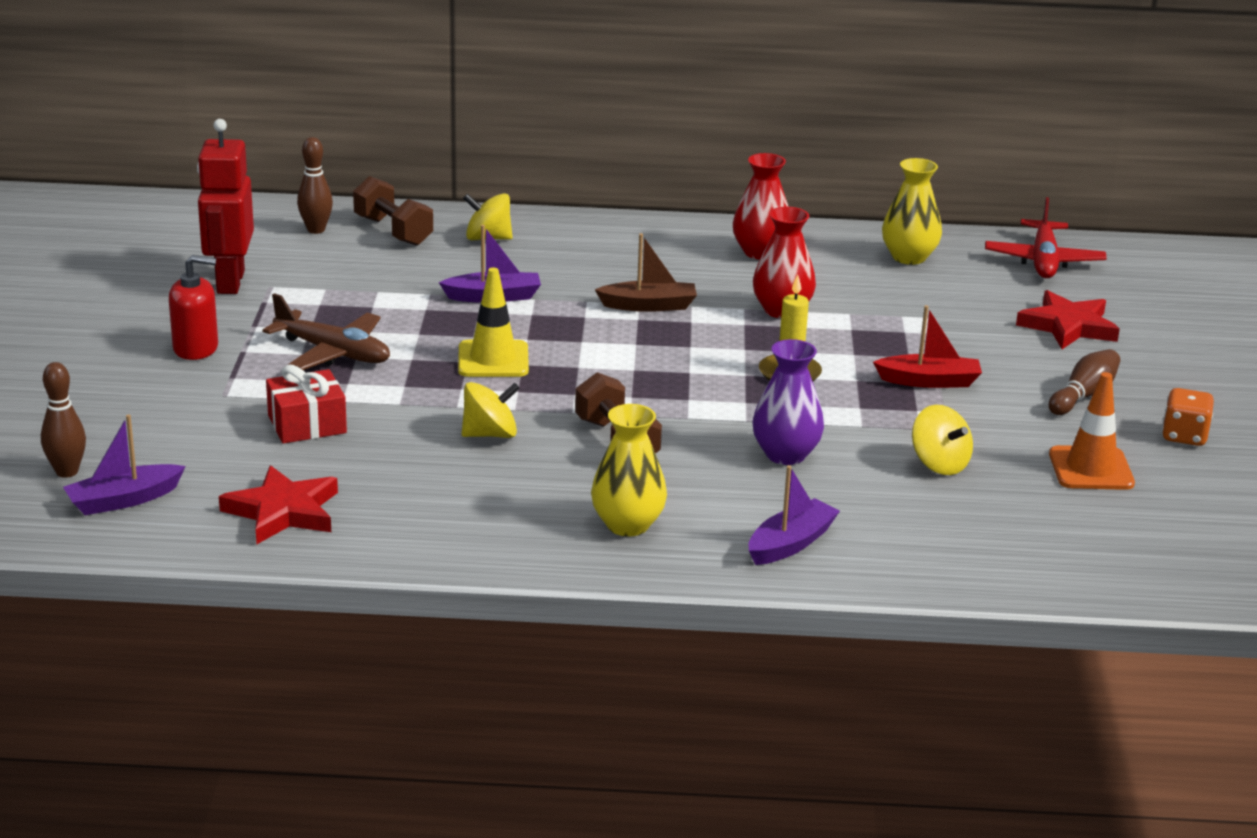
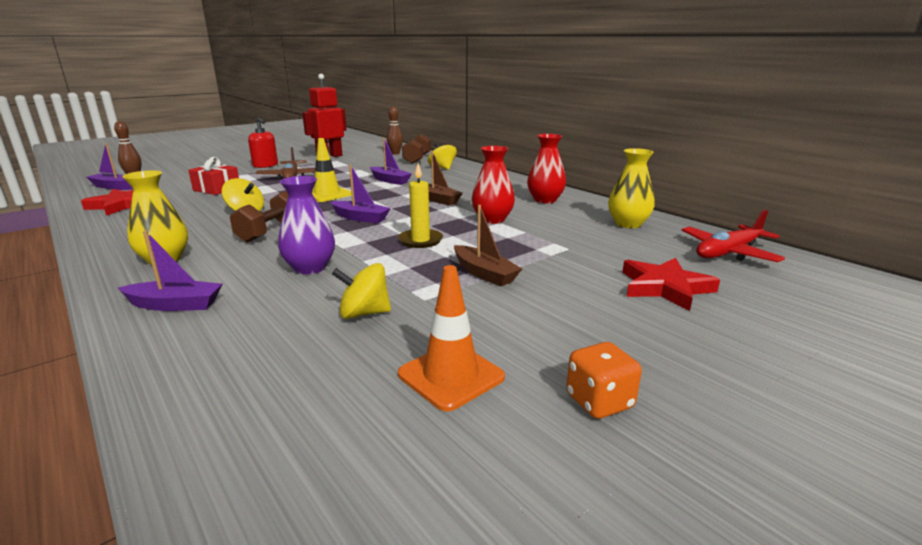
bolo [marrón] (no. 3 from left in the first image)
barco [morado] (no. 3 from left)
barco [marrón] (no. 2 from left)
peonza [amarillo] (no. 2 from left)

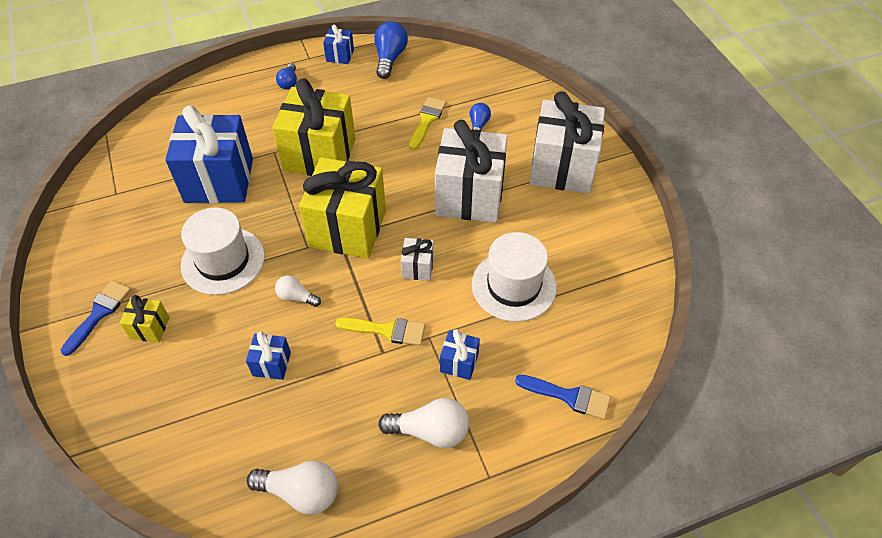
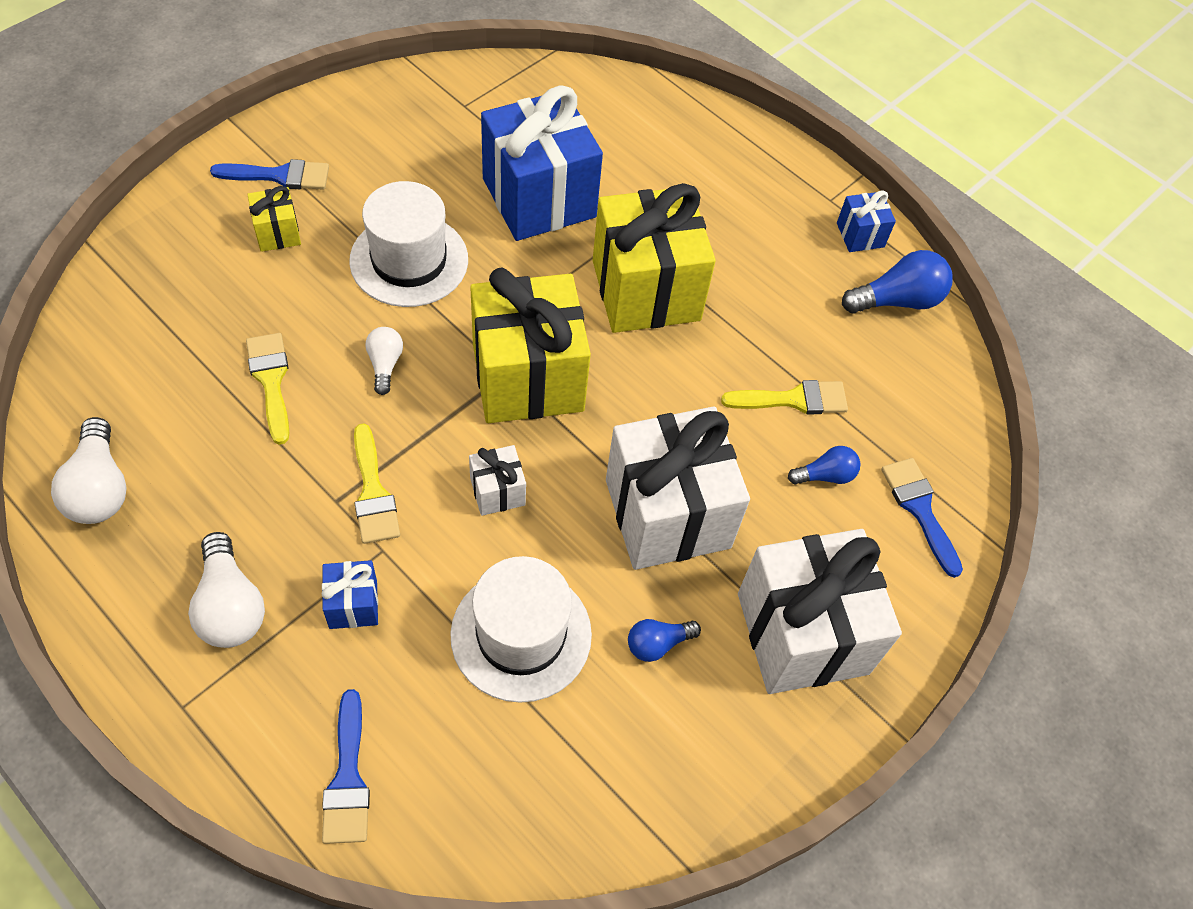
pincel [azul] (no. 3 from left)
bombilla [azul] (no. 1 from left)
pincel [amarillo] (no. 1 from left)

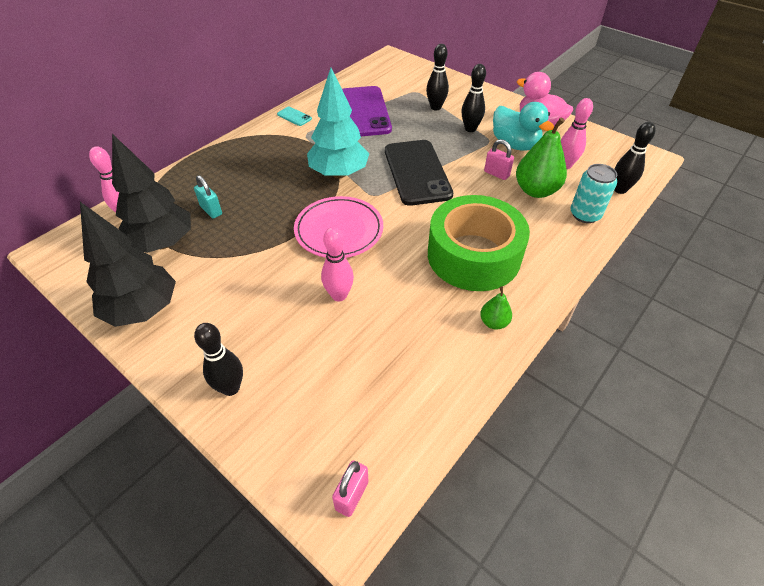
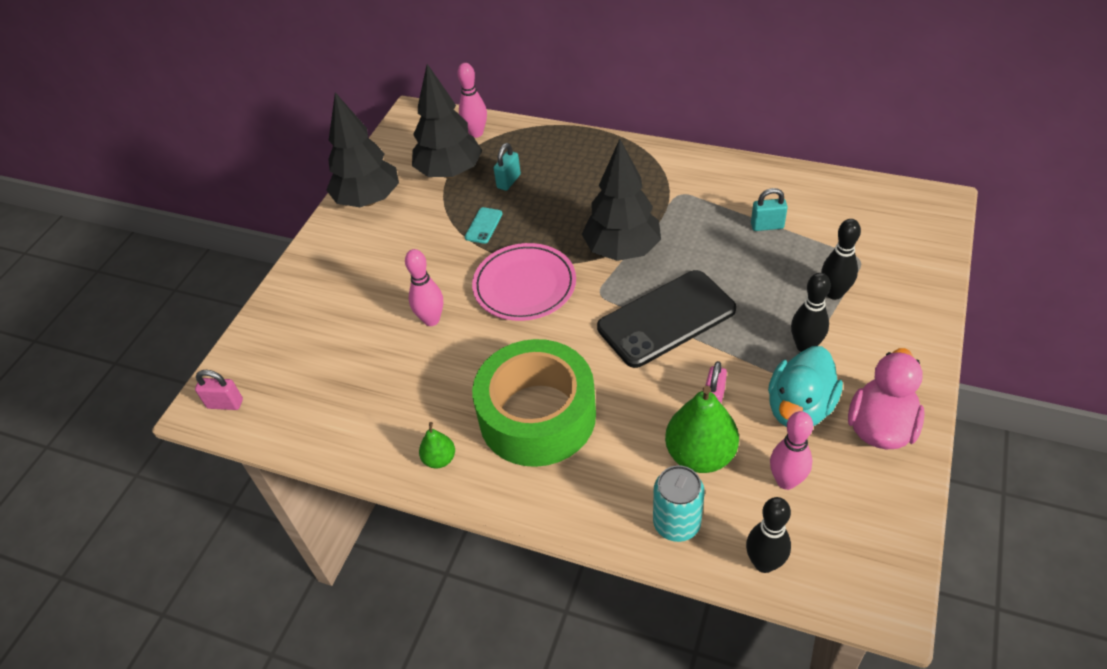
bolo [negro] (no. 1 from left in the first image)
móvil [turquesa]
candado [turquesa] (no. 2 from left)
árbol [negro] (no. 3 from left)

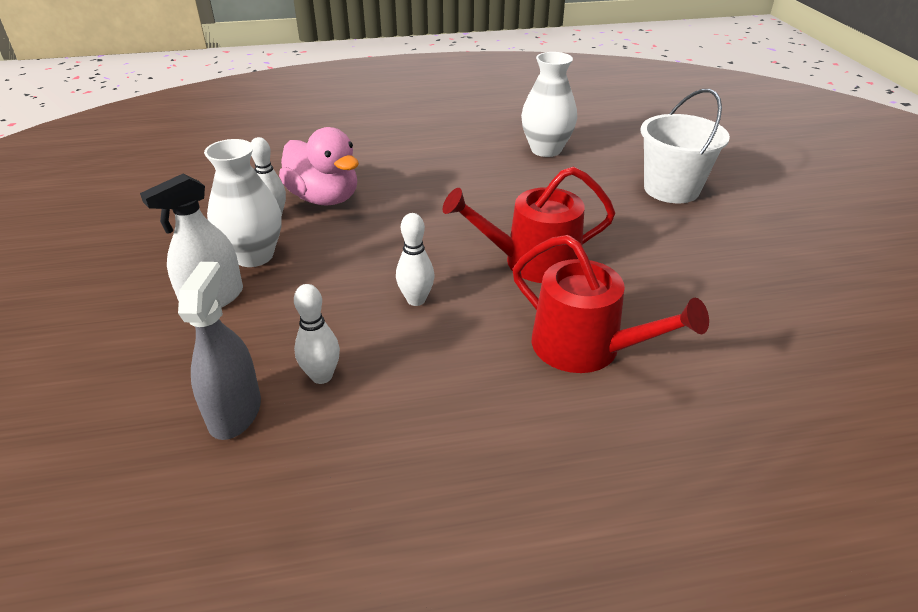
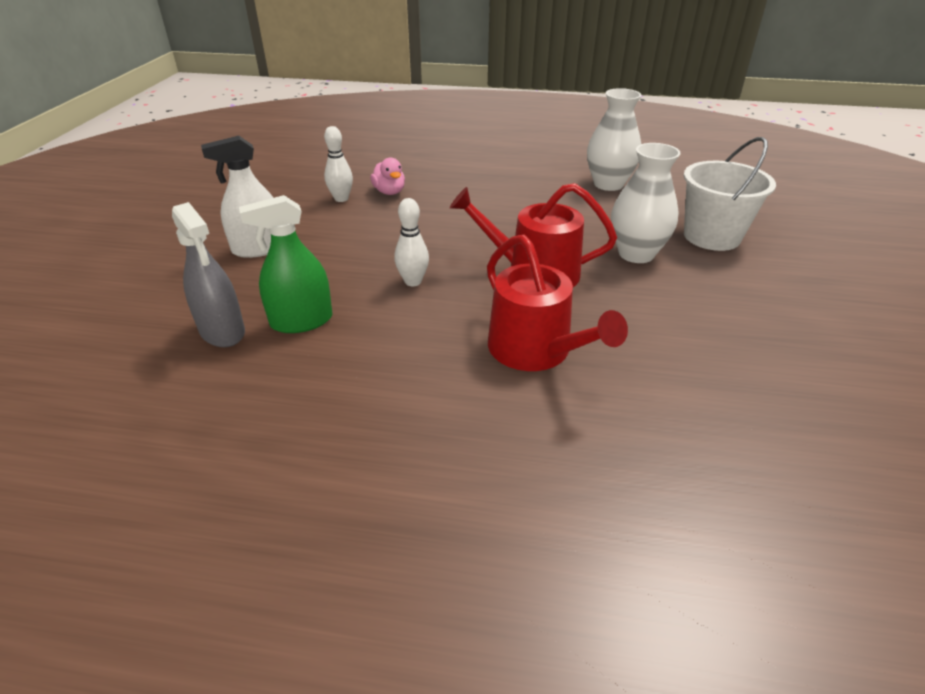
florero [blanco] (no. 2 from left)
pulverizador [verde]
pulverizador [gris]
pato [rosa]

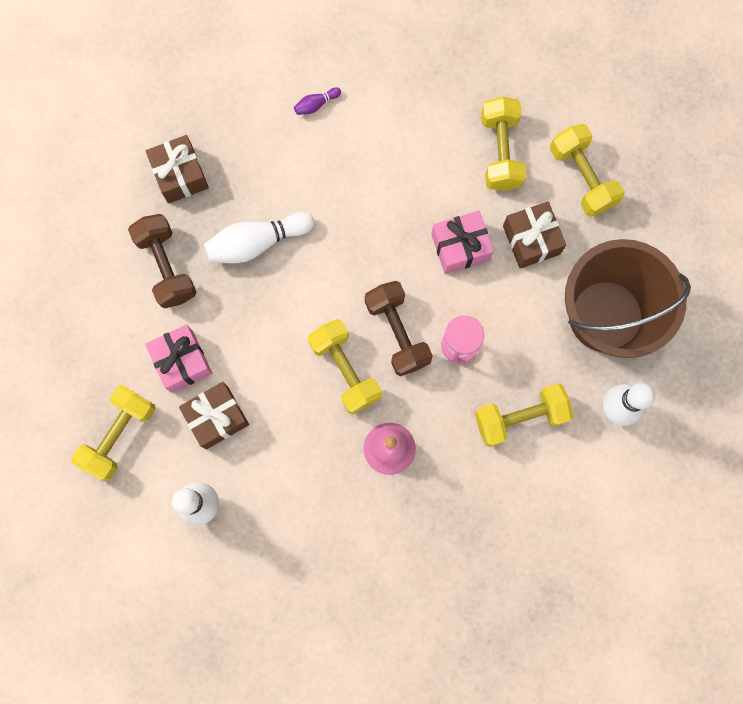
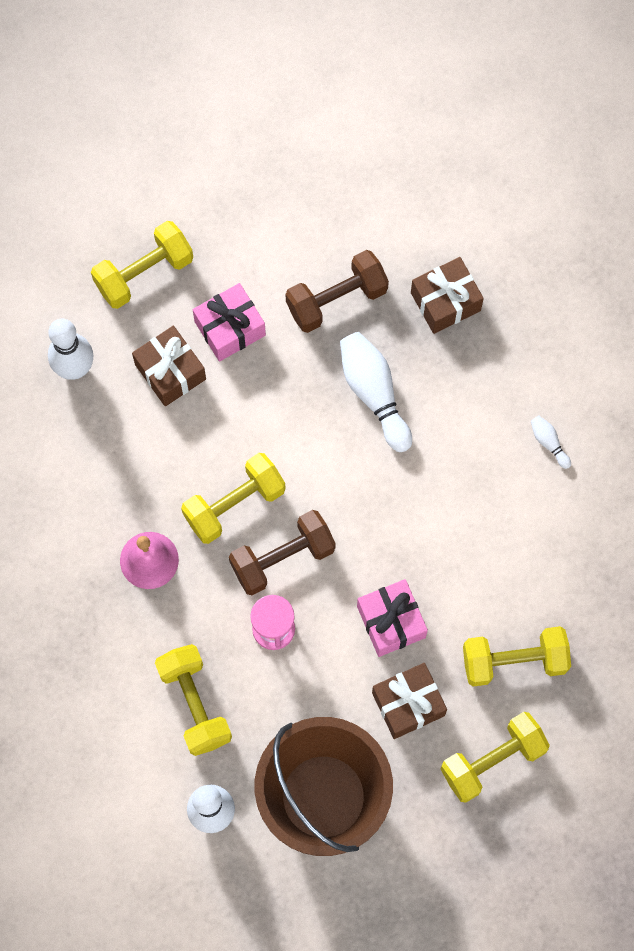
bolo [blanco] (no. 4 from left)
mancuerna [amarillo] (no. 1 from left)

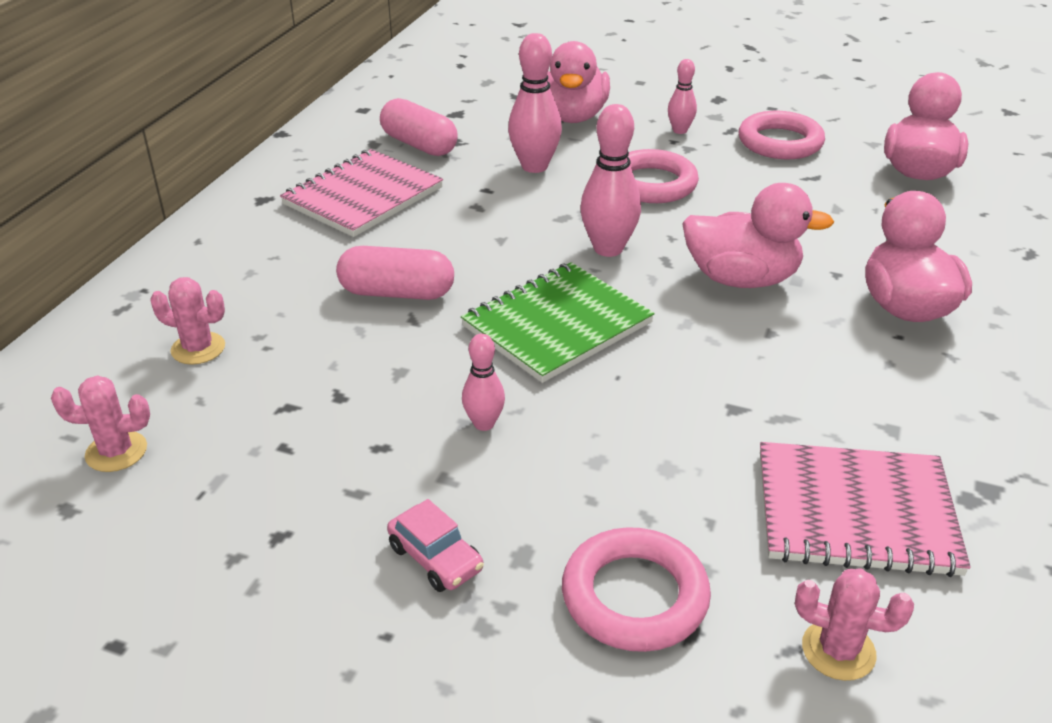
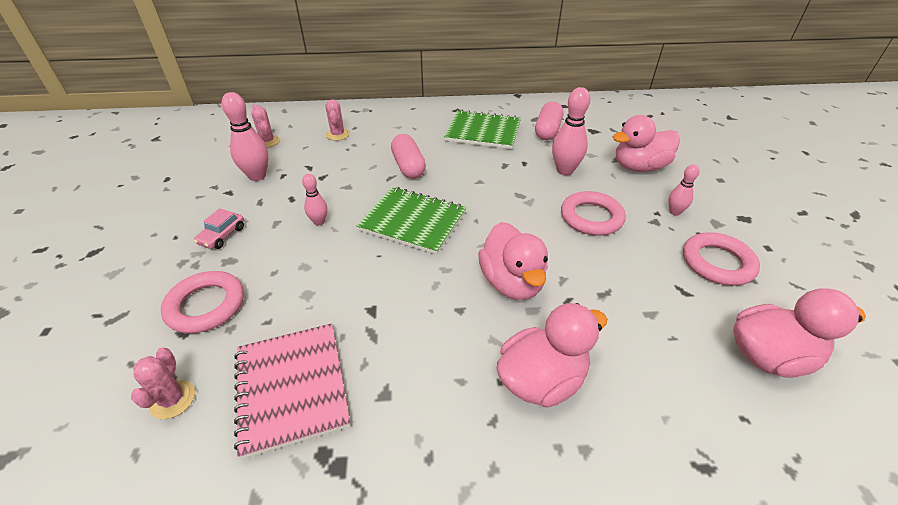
bolo [rosa] (no. 1 from left)
cuaderno [verde] (no. 2 from left)

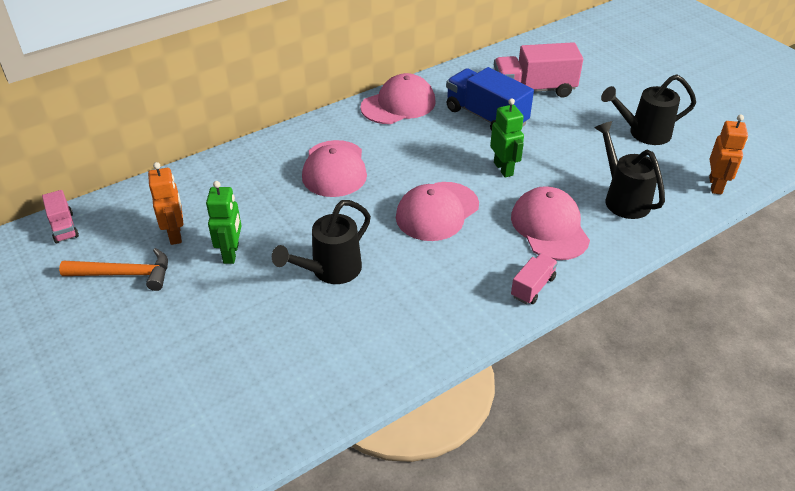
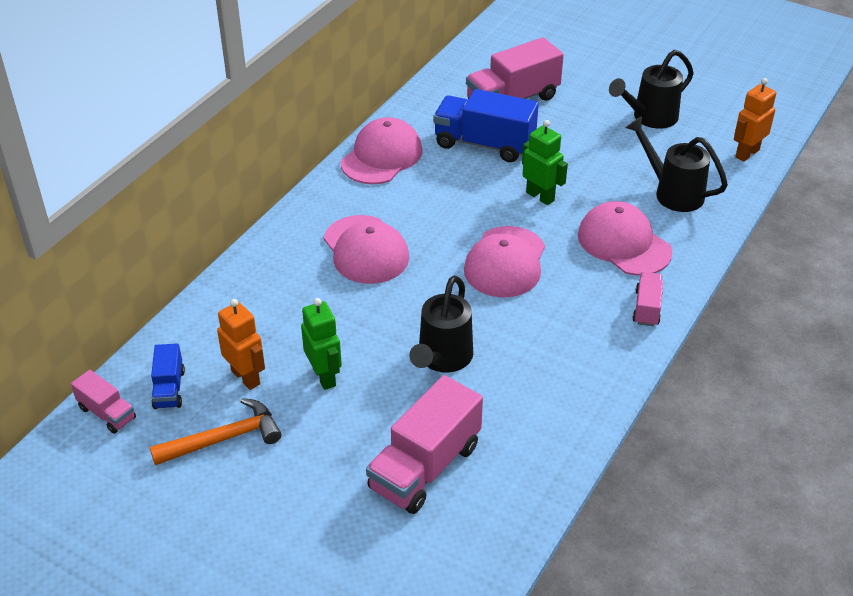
camión [azul] (no. 1 from left)
camión [rosa] (no. 2 from left)
robot [naranja] (no. 2 from left)

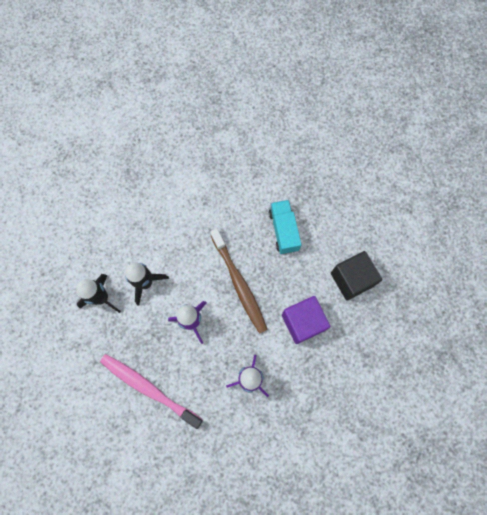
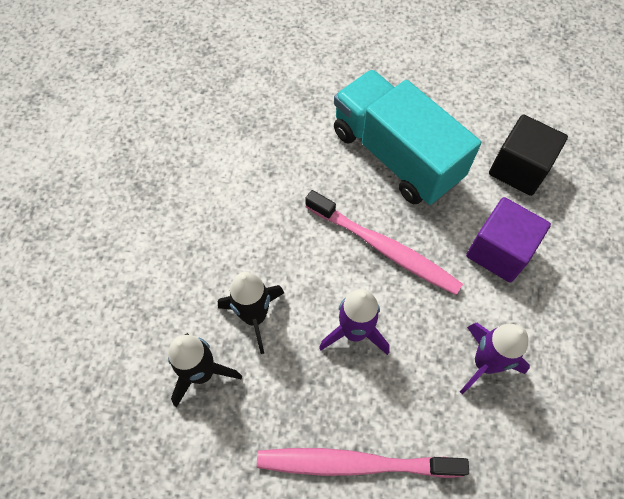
cepillo de dientes [rosa] (no. 2 from left)
camión [turquesa]

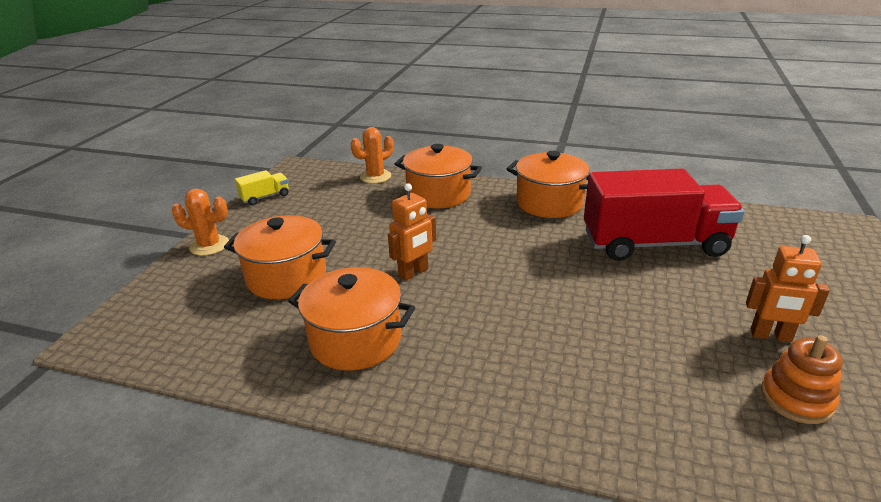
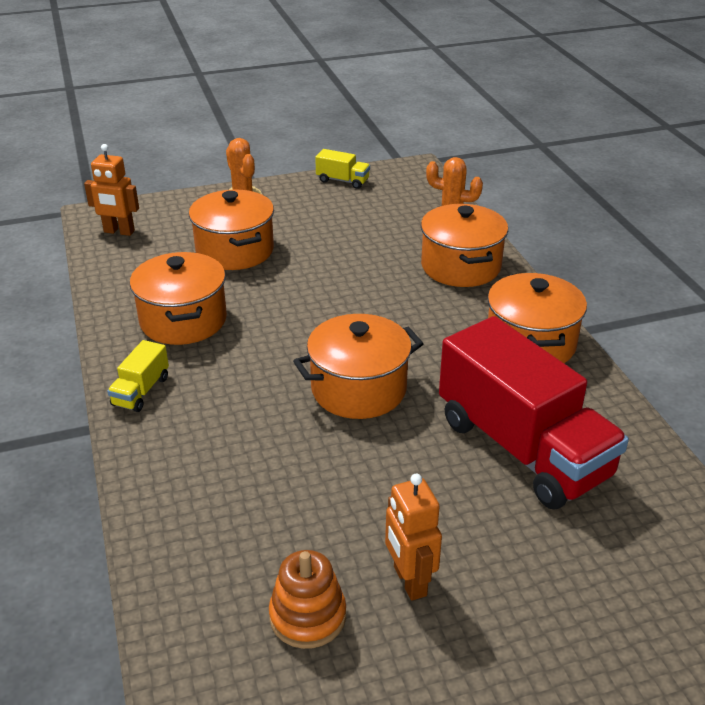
camión [amarillo] (no. 1 from left)
olla [naranja] (no. 3 from left)
robot [naranja] (no. 1 from left)

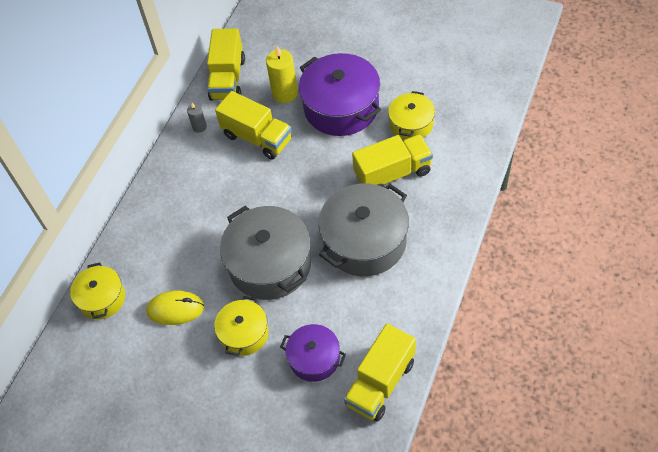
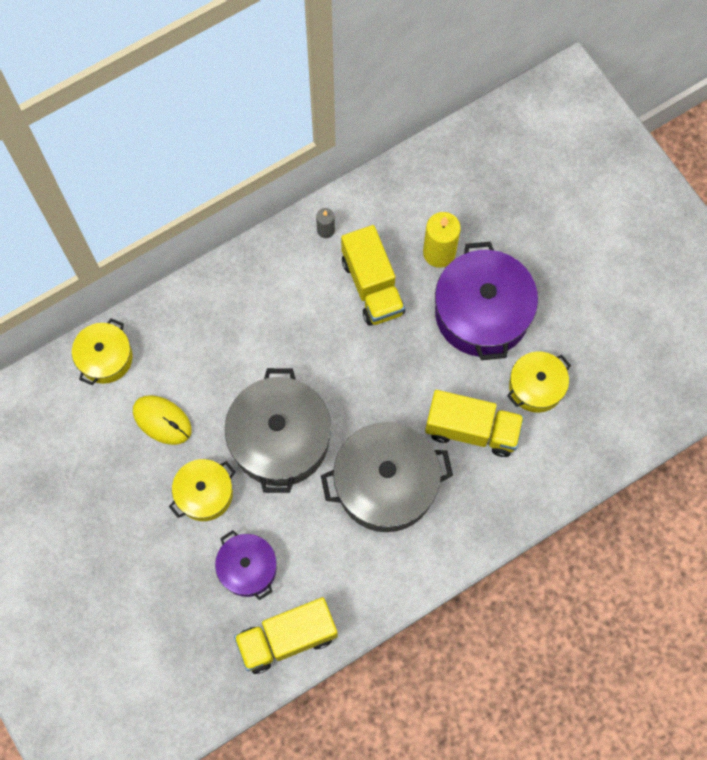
camión [amarillo] (no. 1 from left in the first image)

